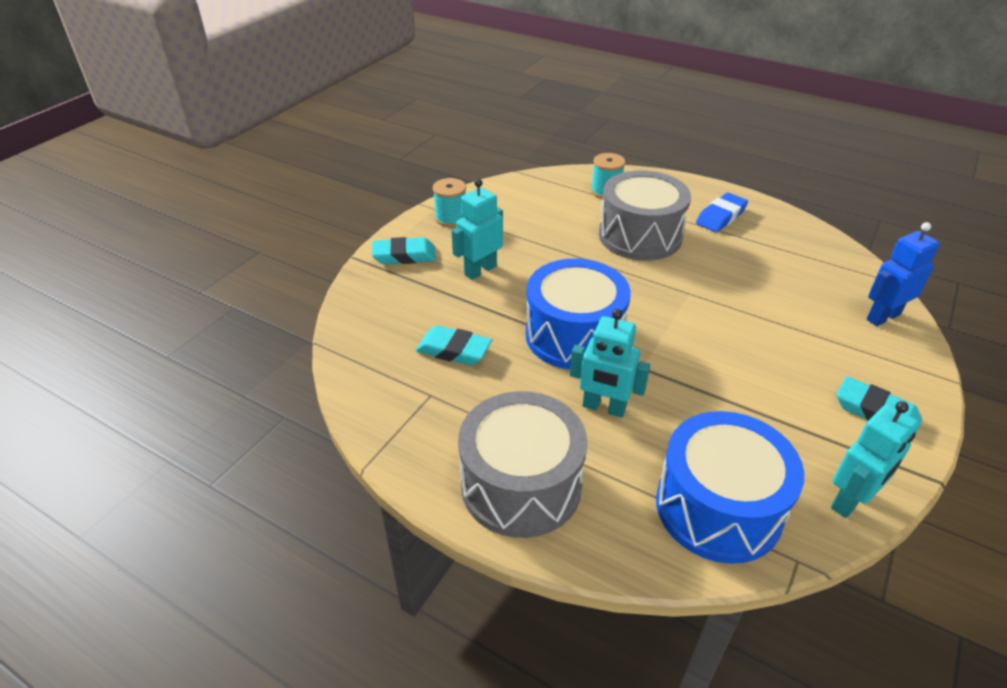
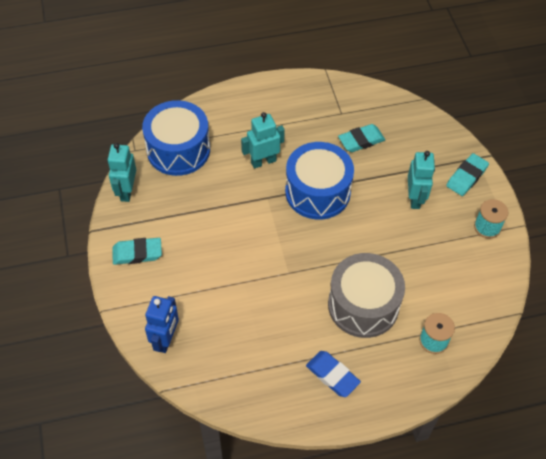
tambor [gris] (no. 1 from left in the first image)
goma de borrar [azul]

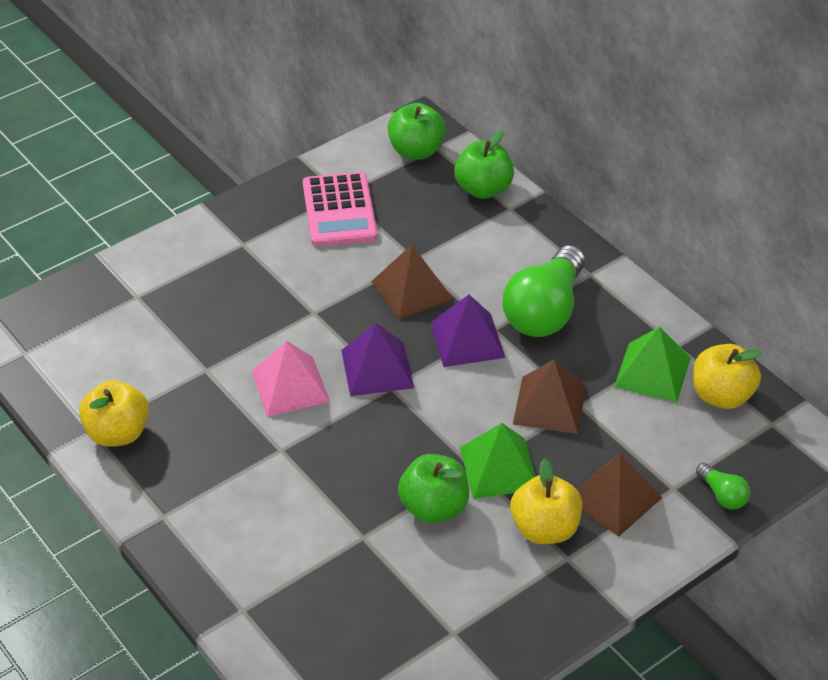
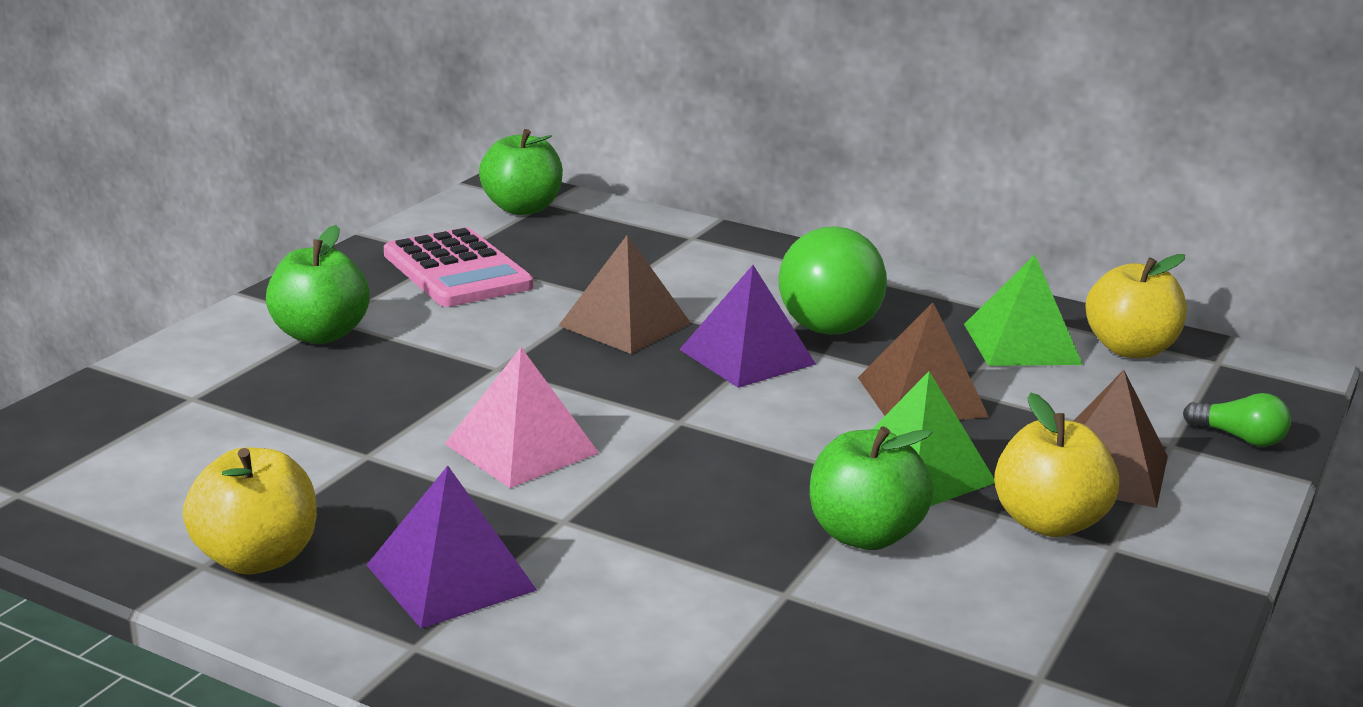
pirámide [morado] (no. 1 from left)
manzana [verde] (no. 1 from left)

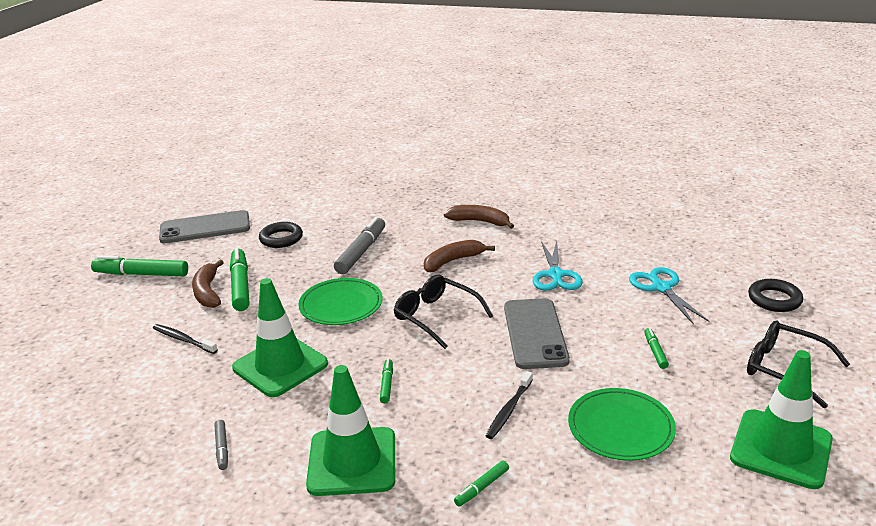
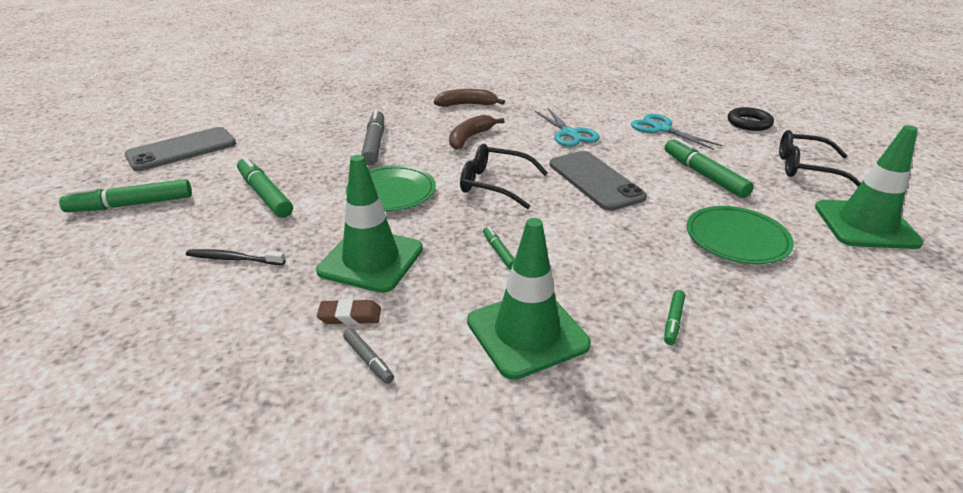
plátano [marrón] (no. 1 from left in the first image)
anillo [negro] (no. 1 from left in the first image)
cepillo de dientes [negro] (no. 2 from left in the first image)
goma de borrar [marrón]
rotulador [verde] (no. 5 from left)

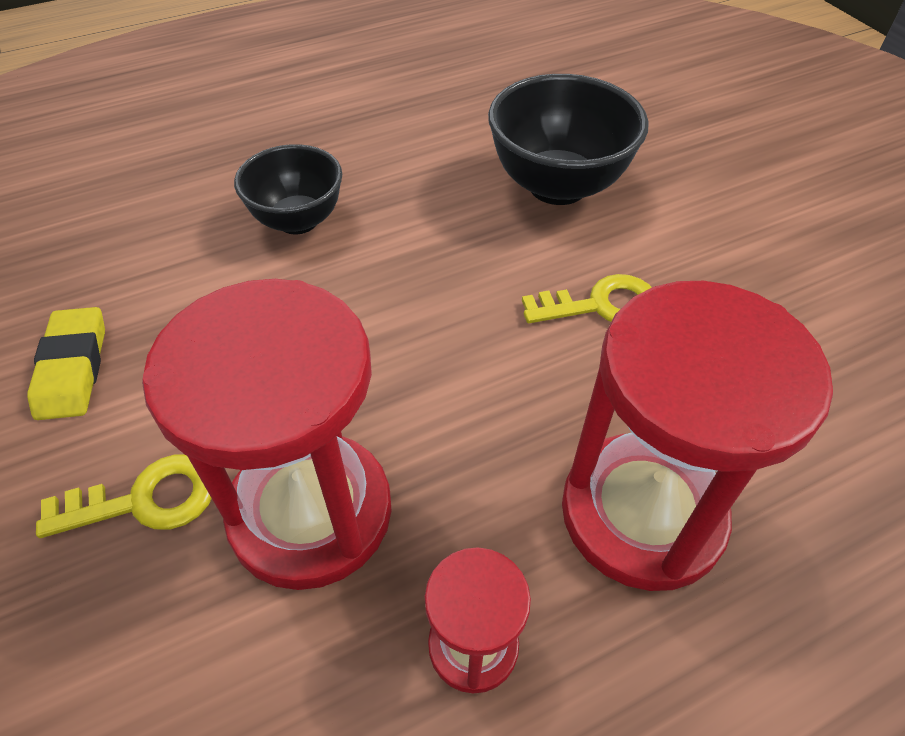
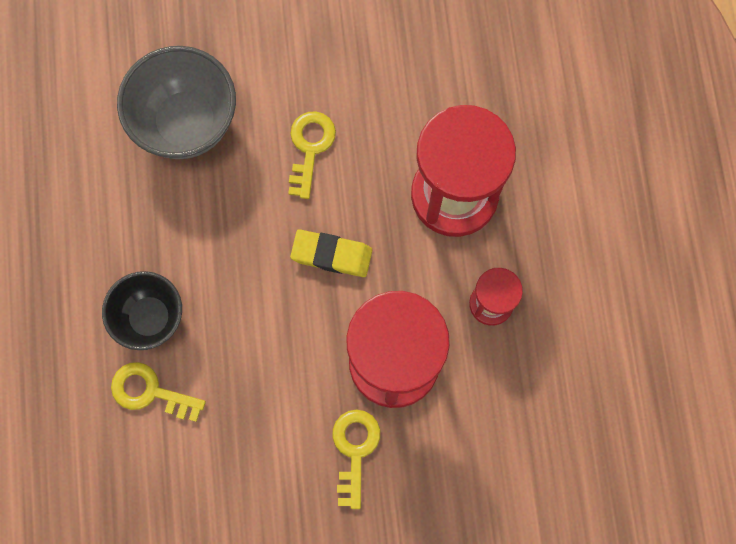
llave [amarillo] (no. 1 from left)
goma de borrar [amarillo]
cuenco [gris]

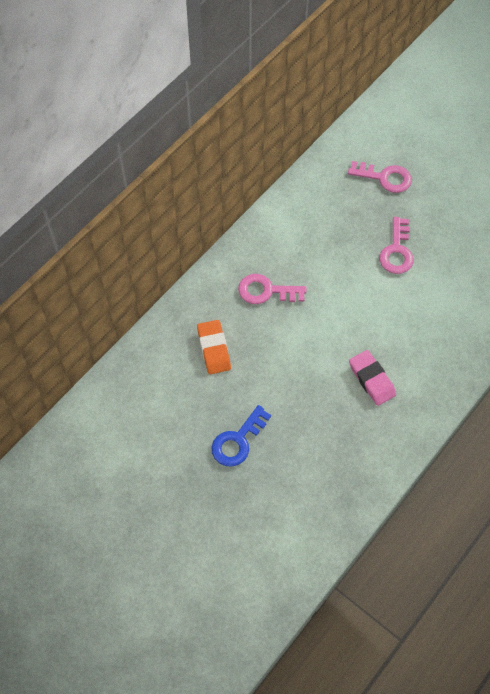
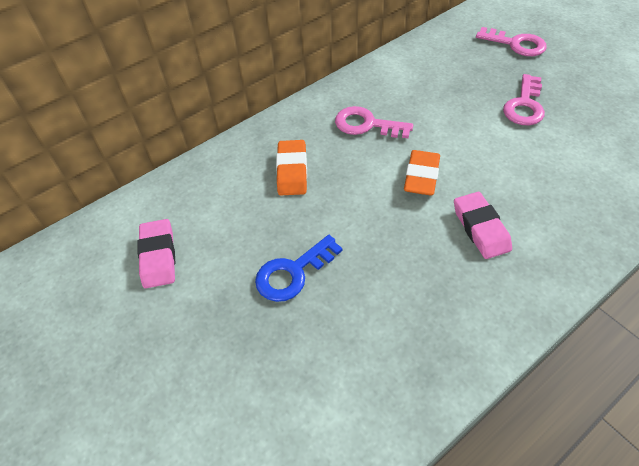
goma de borrar [rosa] (no. 1 from left)
goma de borrar [naranja] (no. 2 from left)

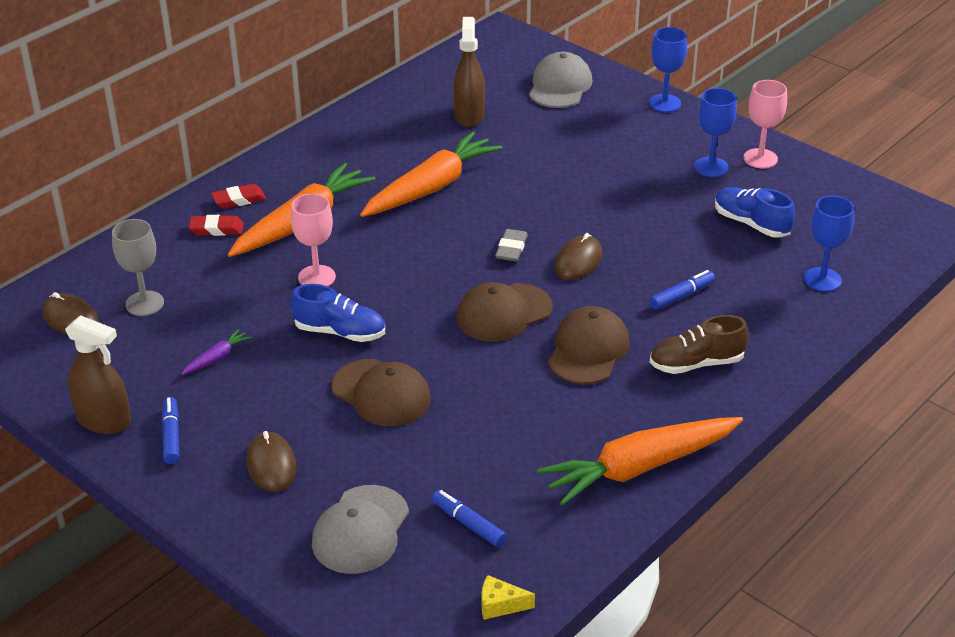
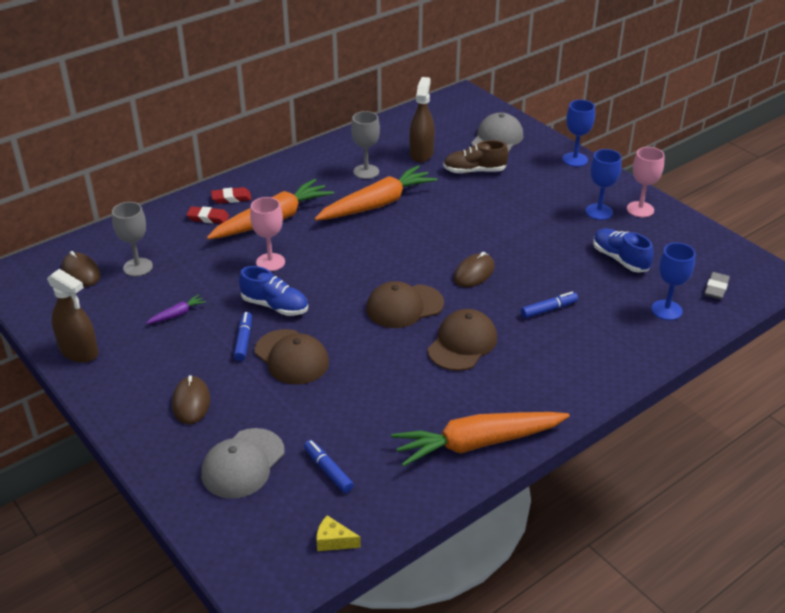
copa [gris] (no. 2 from left)
rotulador [azul] (no. 1 from left)
goma de borrar [gris]
zapato [marrón]

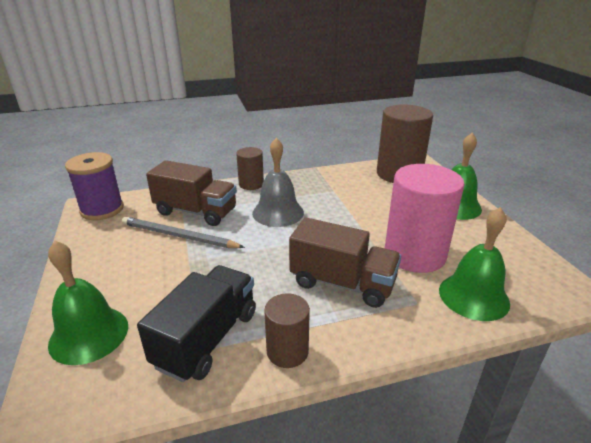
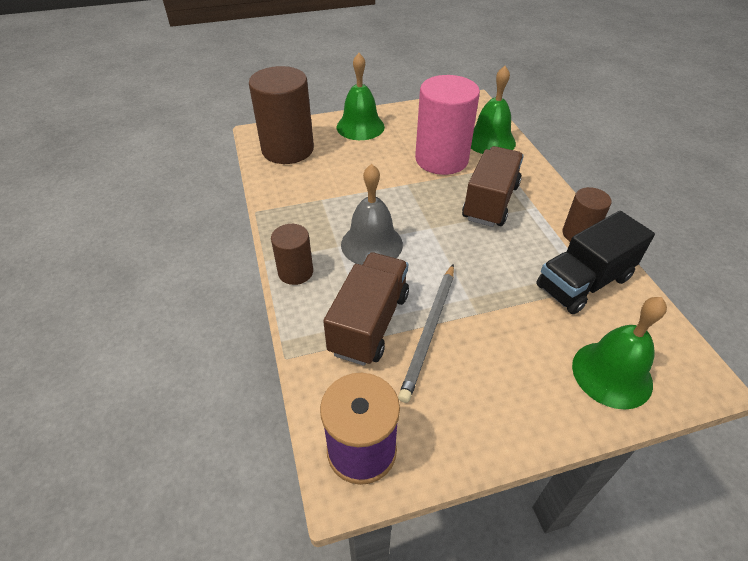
camión [negro]

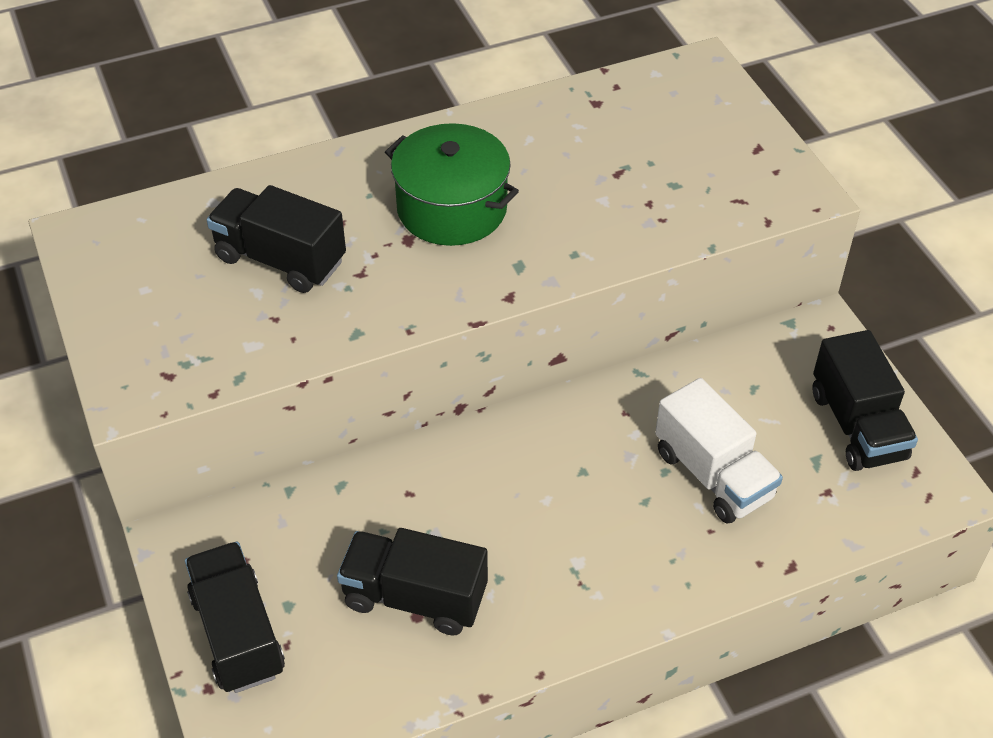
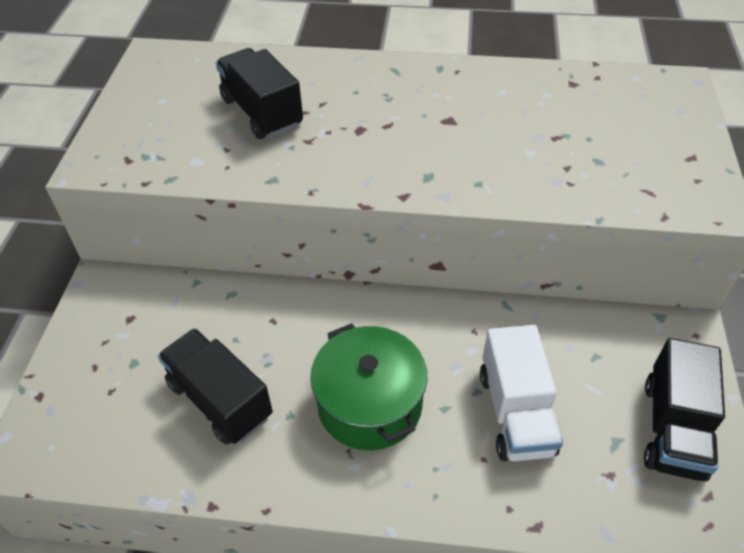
camión [negro] (no. 1 from left in the first image)
olla [verde]

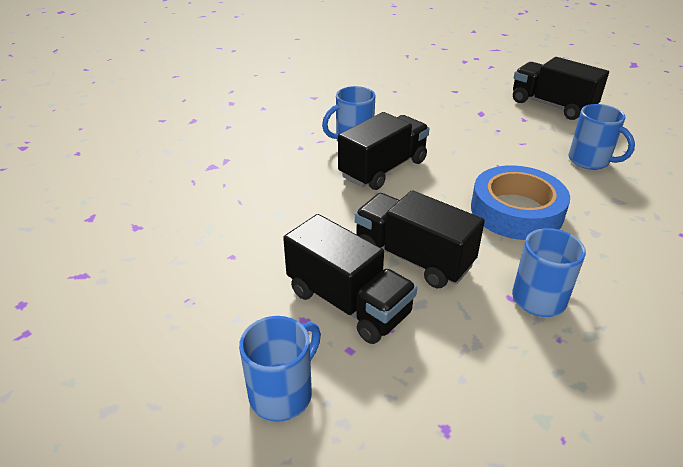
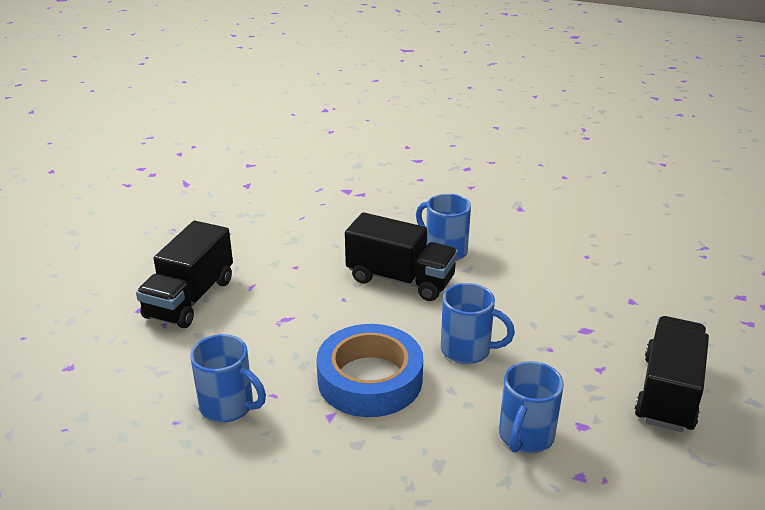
camión [negro] (no. 3 from left in the first image)
taza [azul] (no. 3 from left)

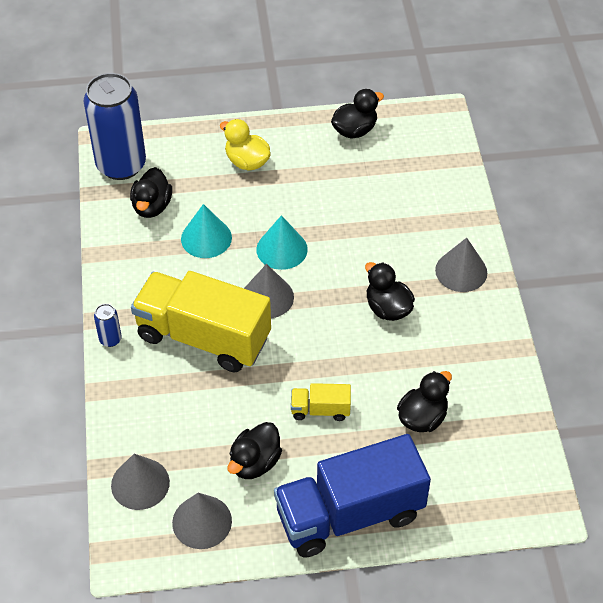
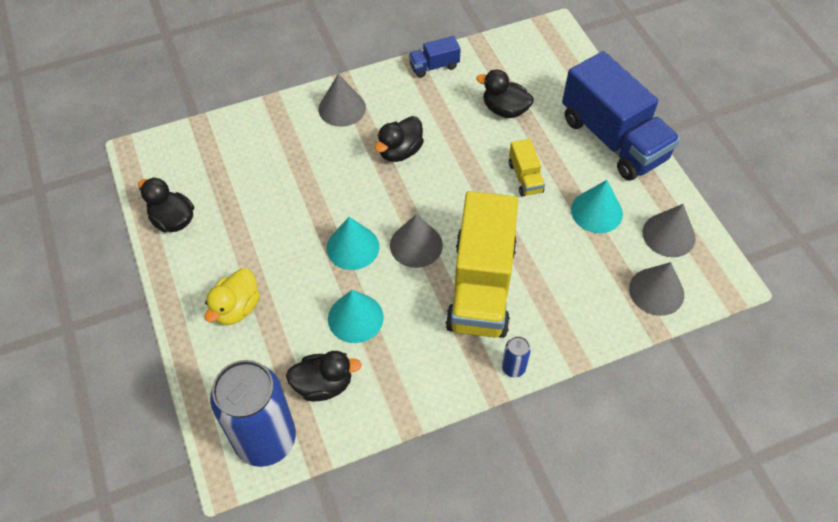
camión [azul] (no. 1 from left)
cono [turquesa] (no. 3 from left)

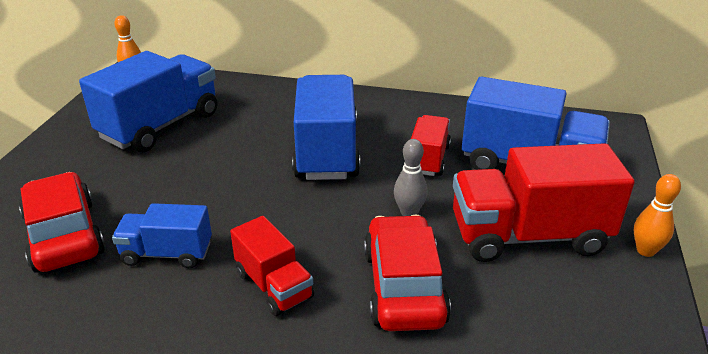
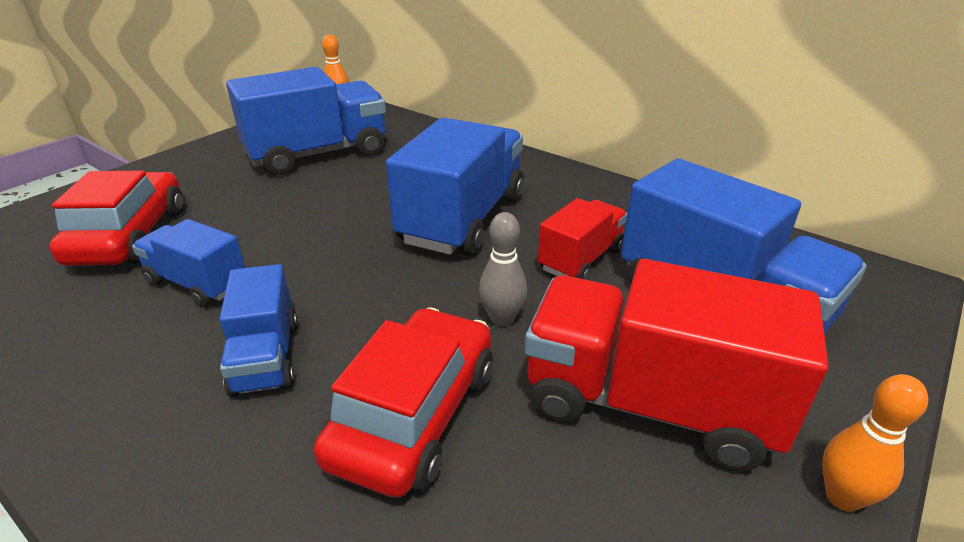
camión [azul] (no. 2 from left)

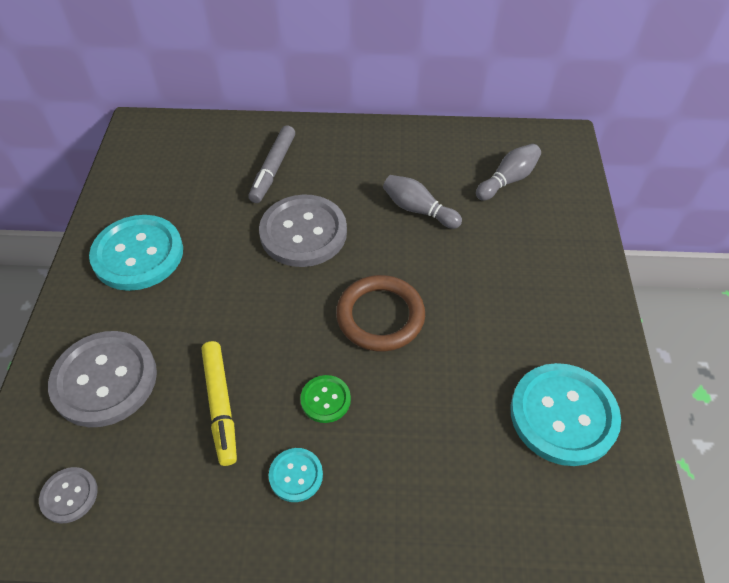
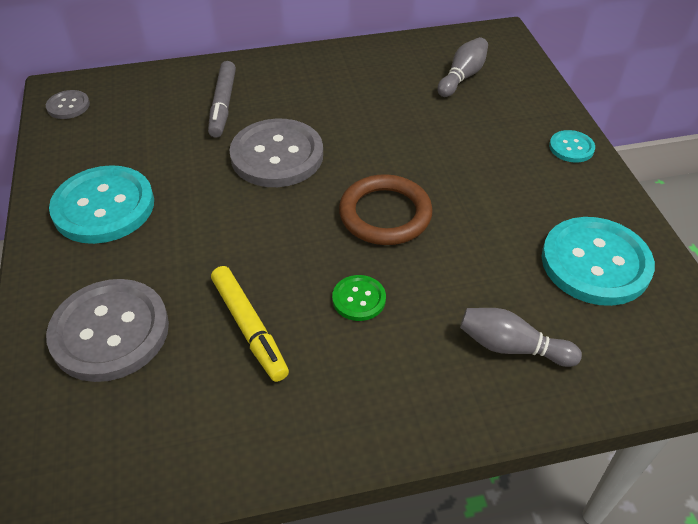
botón [gris] (no. 1 from left)
botón [turquesa] (no. 2 from left)
bolo [gris] (no. 2 from left)

